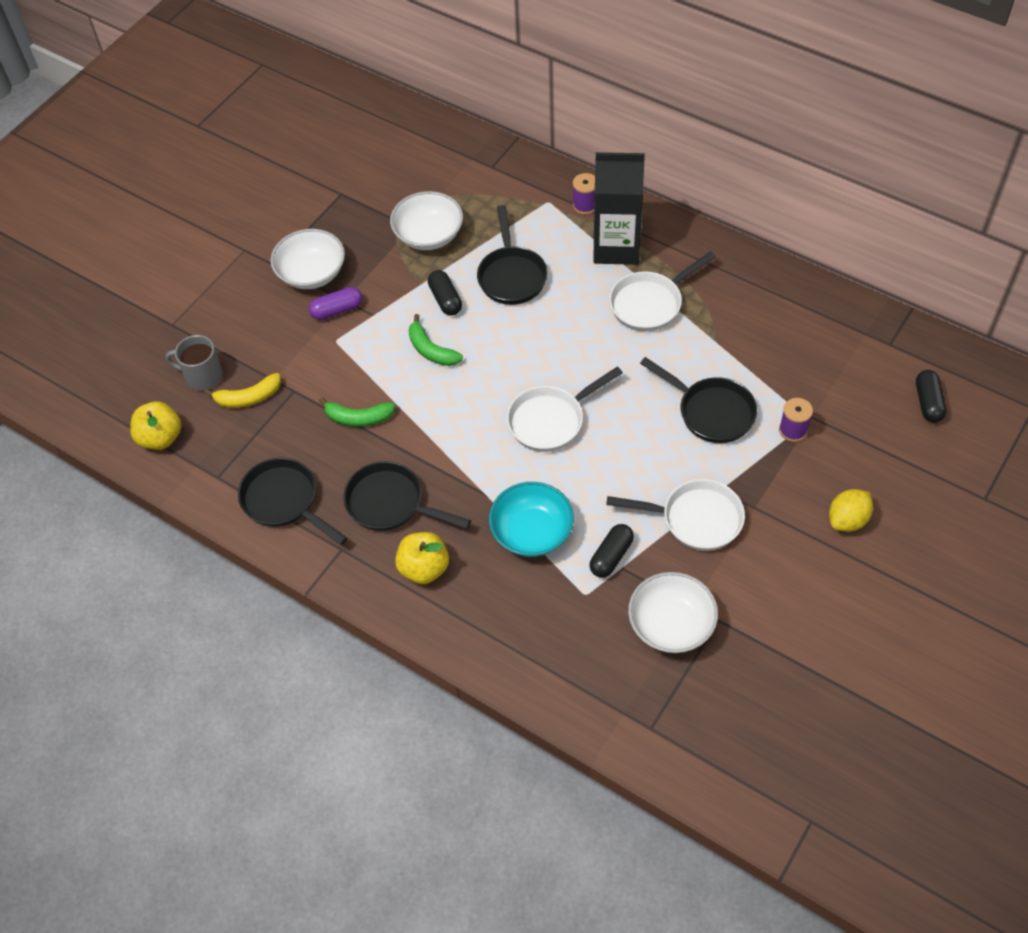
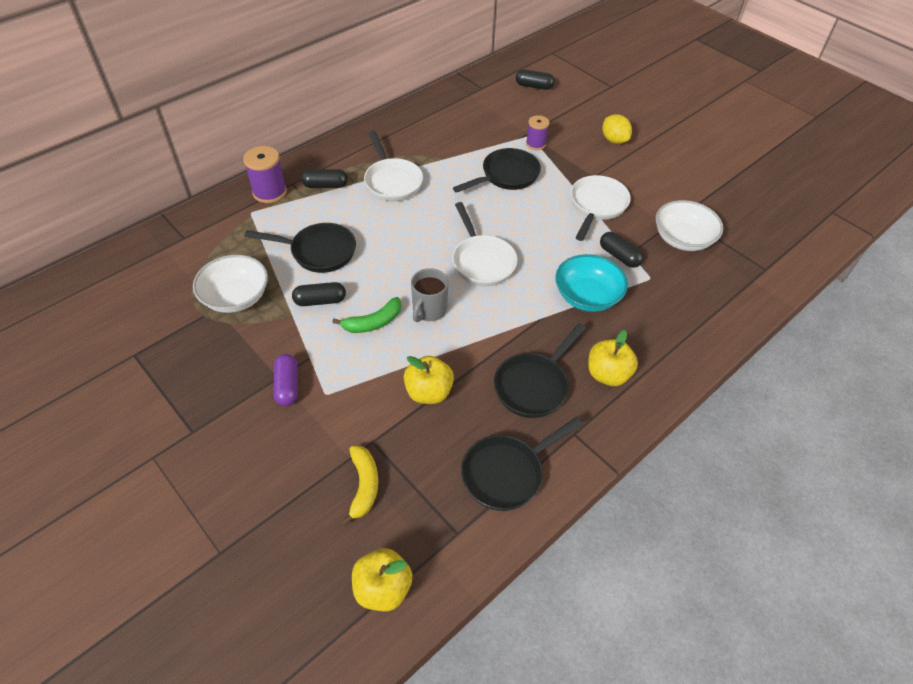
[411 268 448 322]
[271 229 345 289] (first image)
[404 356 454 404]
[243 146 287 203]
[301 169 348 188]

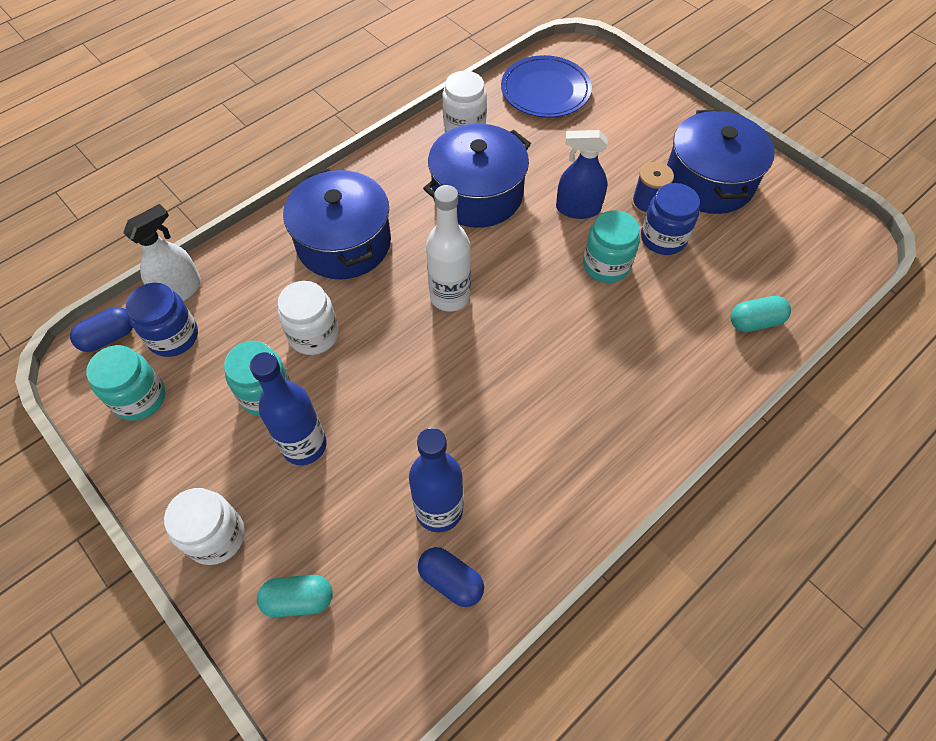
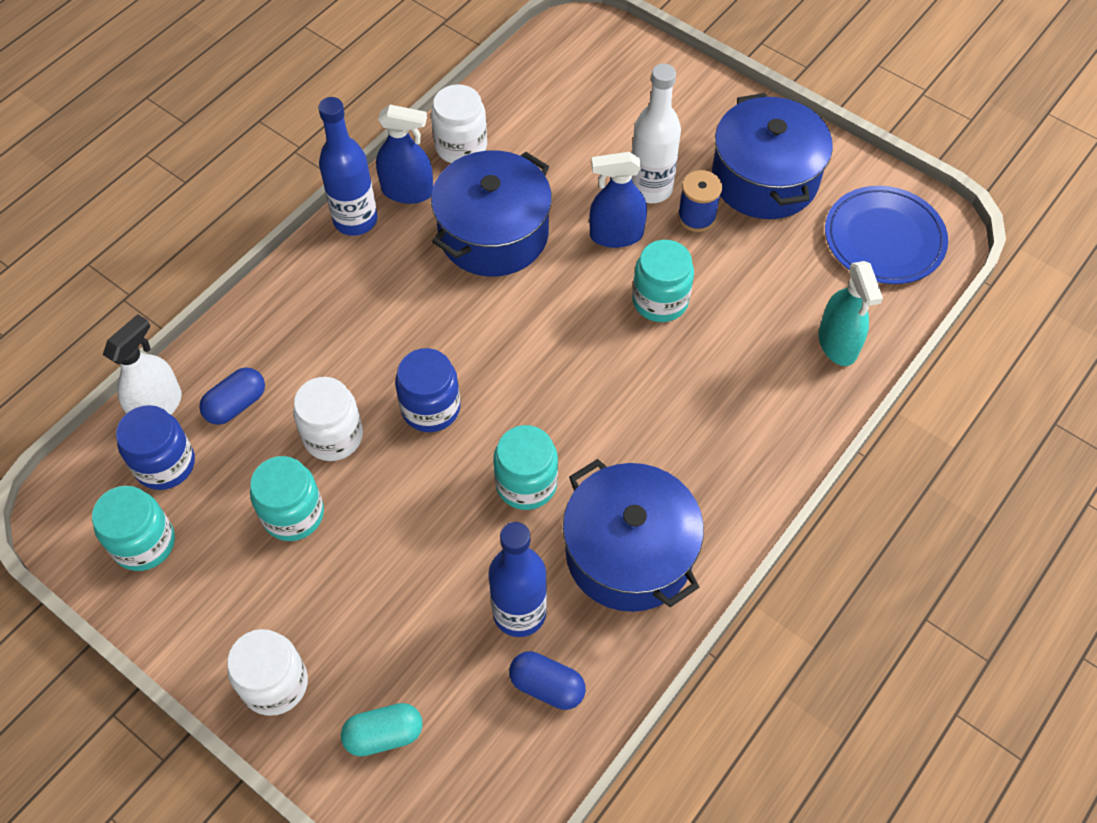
[199 367 265 425]
[318 97 378 236]
[563 459 704 612]
[632 64 681 203]
[825 186 948 284]
[395 348 461 432]
[818 261 883 366]
[376 105 433 204]
[493 425 558 510]

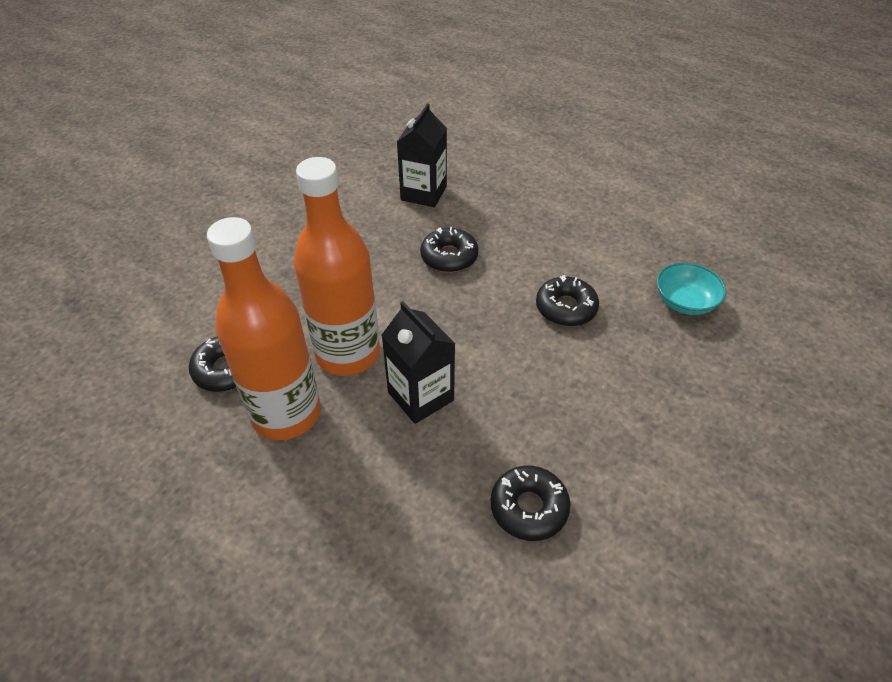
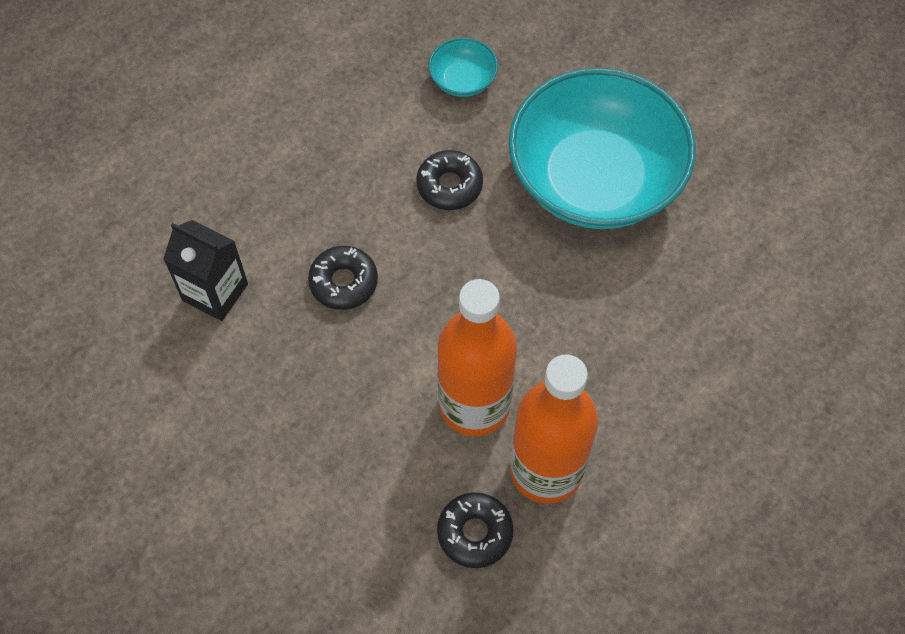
[382 301 455 424] (first image)
[491 466 571 541] (first image)
[509 68 696 229]

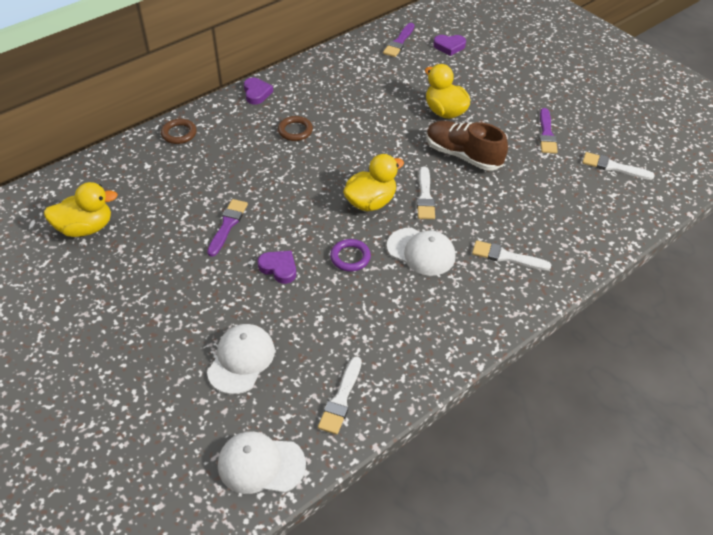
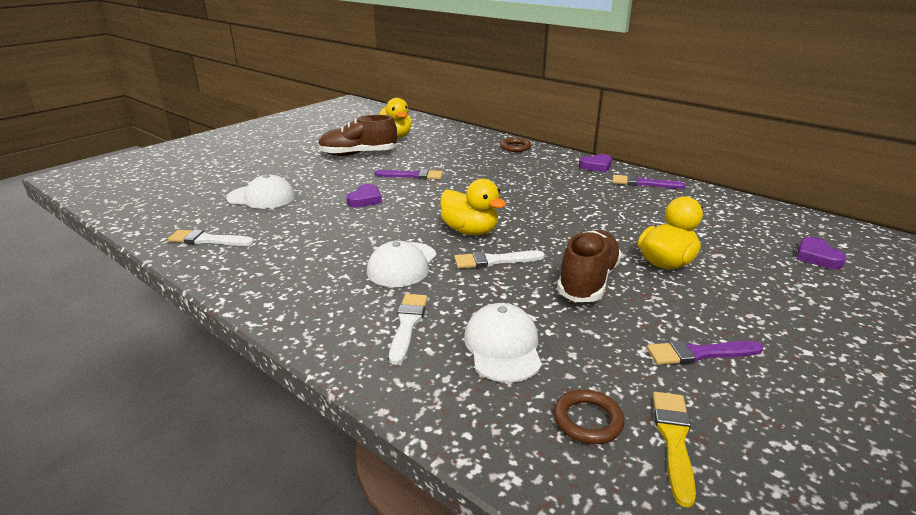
[464 303 542 382]
[554 389 624 444]
[330 239 371 272] (first image)
[612 175 686 189]
[653 392 696 508]
[318 115 397 156]

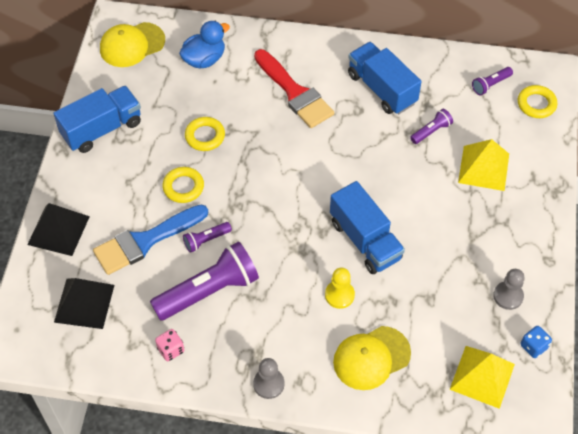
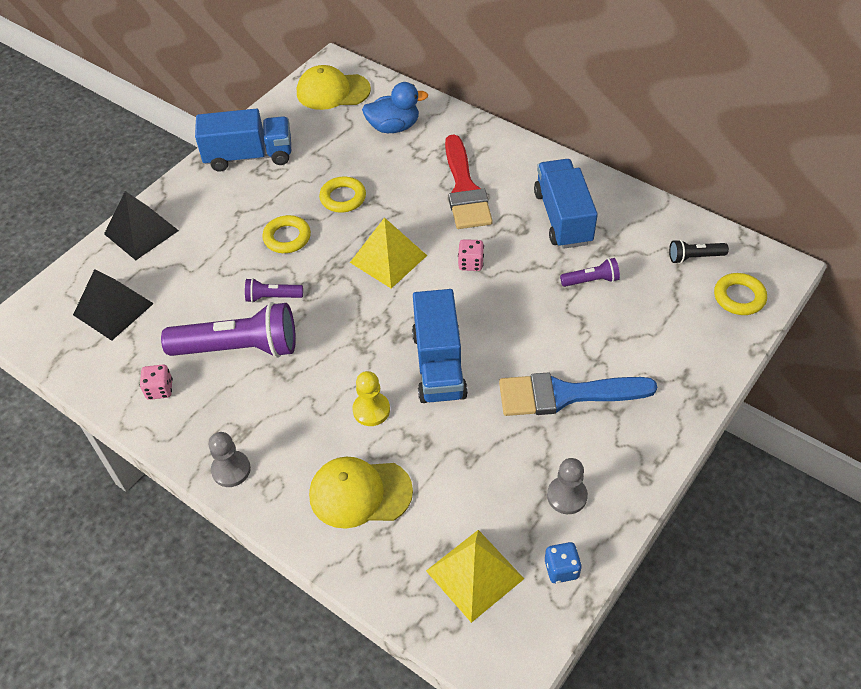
[499 372 657 416]
[350 217 427 289]
[669 239 729 264]
[458 239 484 271]

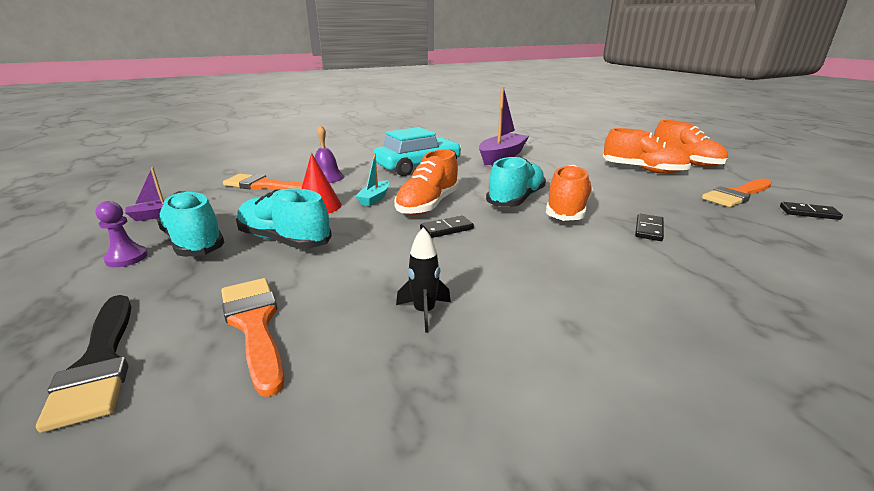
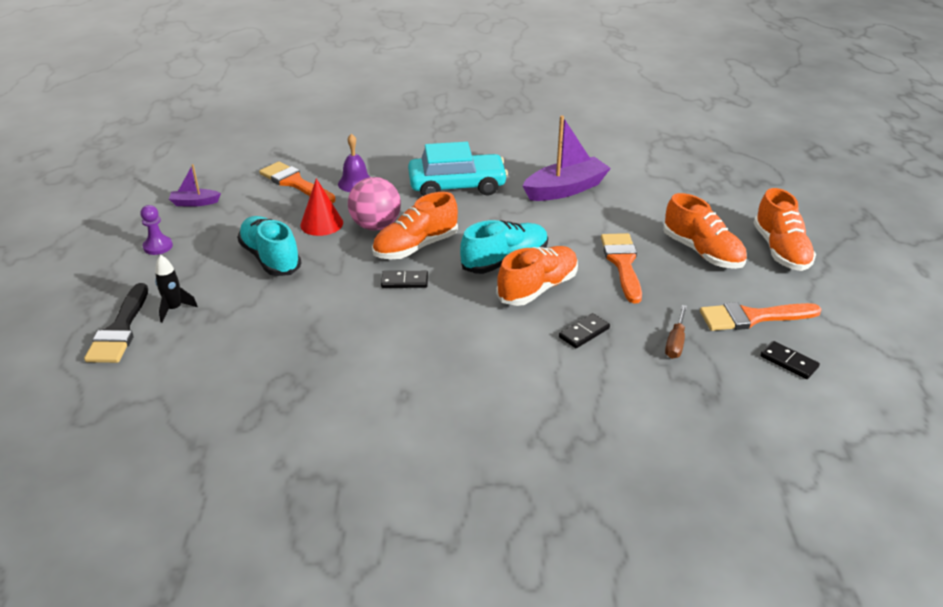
[157 191 225 257] (first image)
[601 233 642 303]
[348 177 401 230]
[155 255 198 323]
[665 305 687 359]

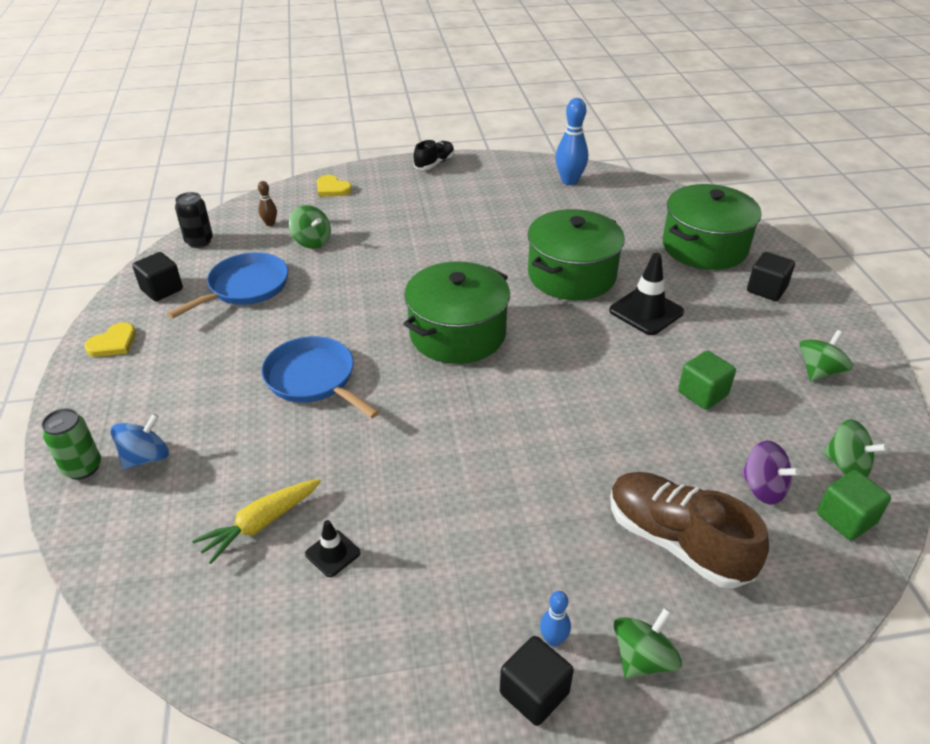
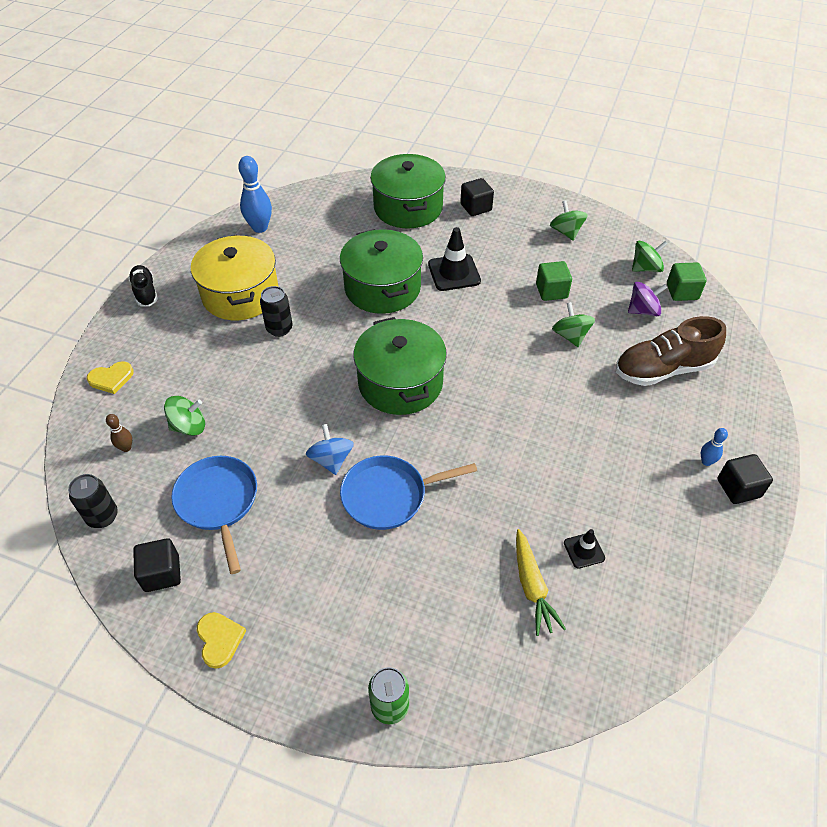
[306 424 354 475]
[552 302 595 347]
[191 235 279 320]
[260 286 292 337]

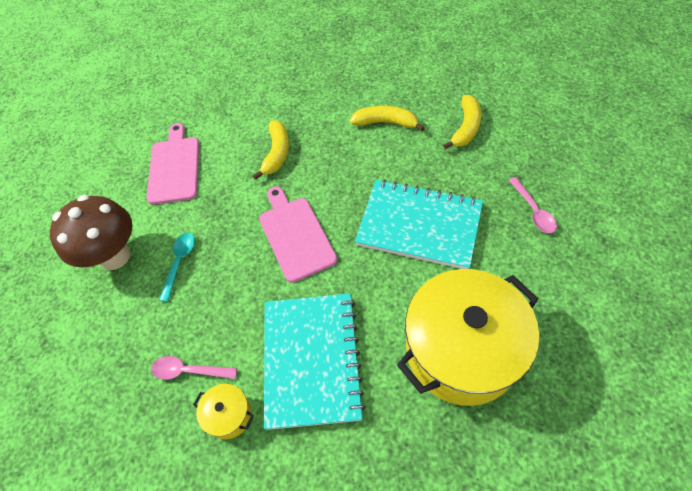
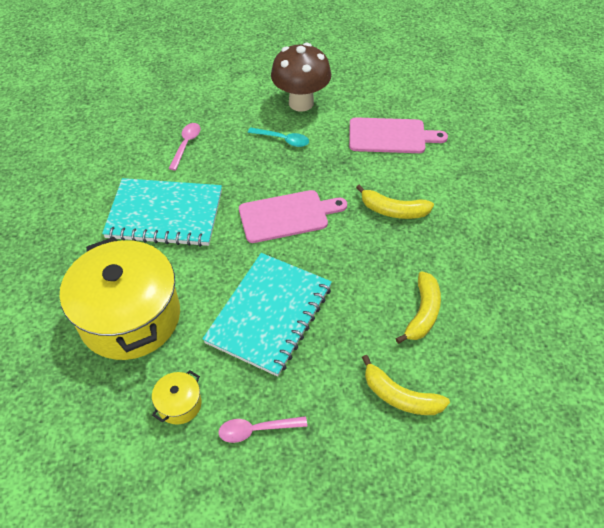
[152 370 202 425]

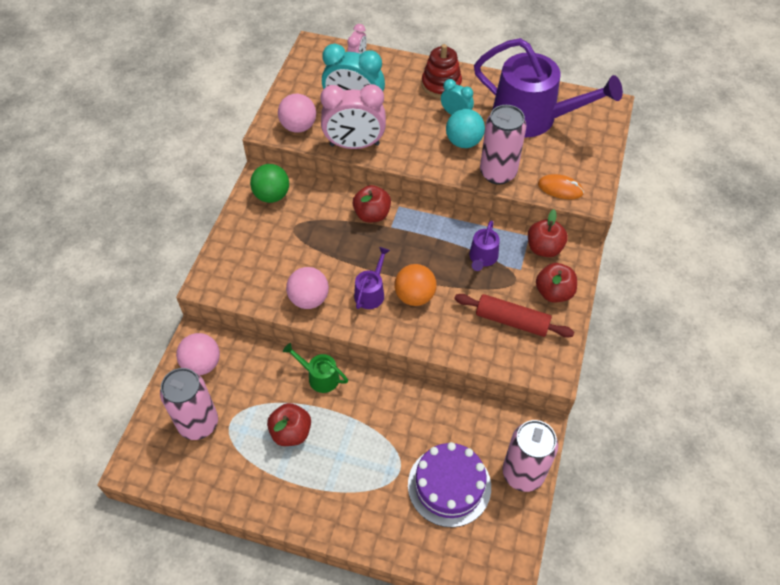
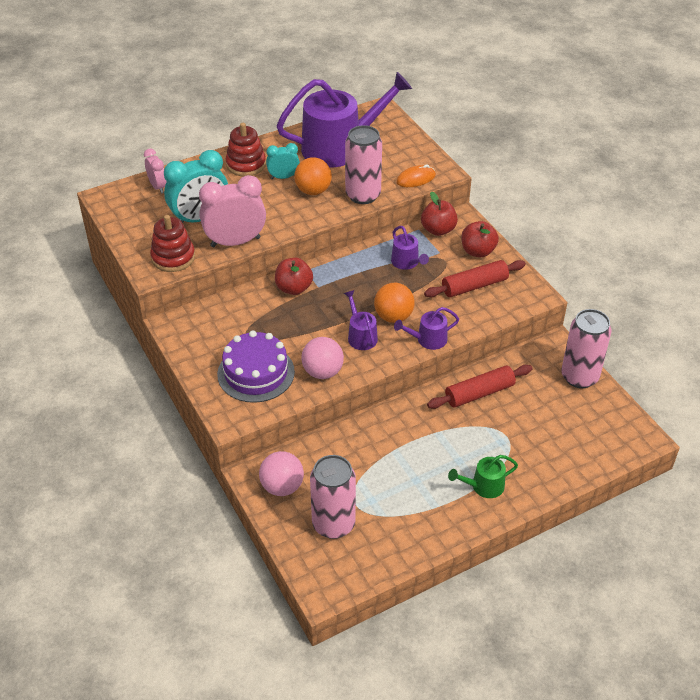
[250 164 289 203] (first image)
[267 403 311 446] (first image)
[150 215 195 272]
[448 455 518 498]
[199 175 266 247]
[217 330 295 403]
[294 157 332 195]
[394 307 459 350]
[427 365 532 409]

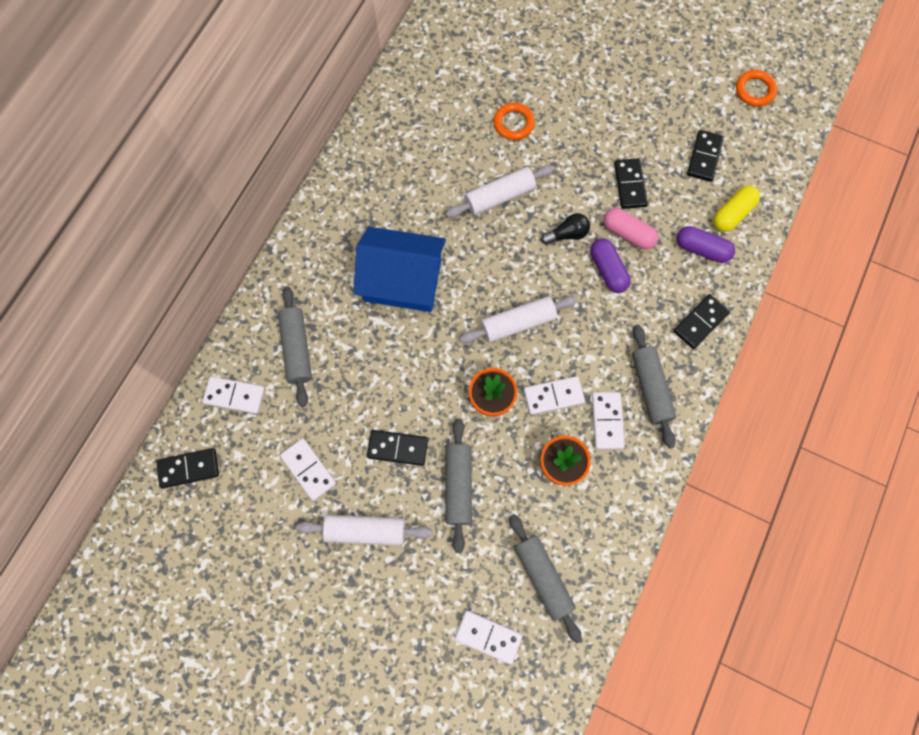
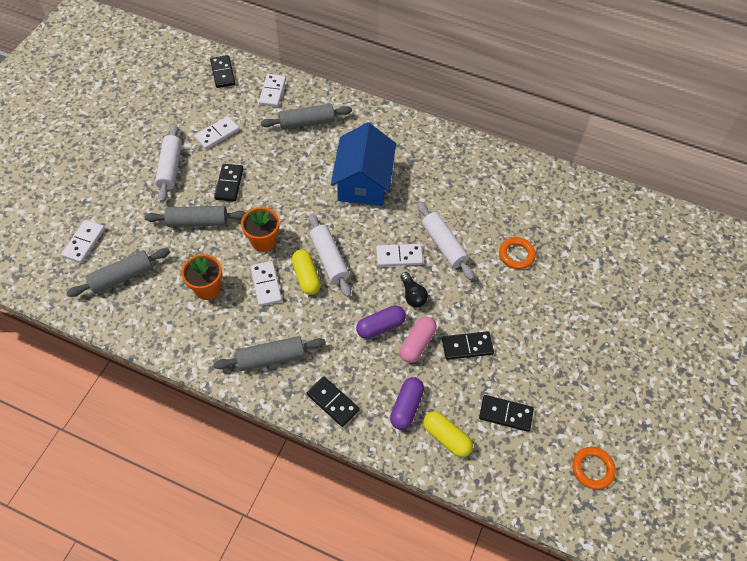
[376 244 423 266]
[292 250 321 295]

